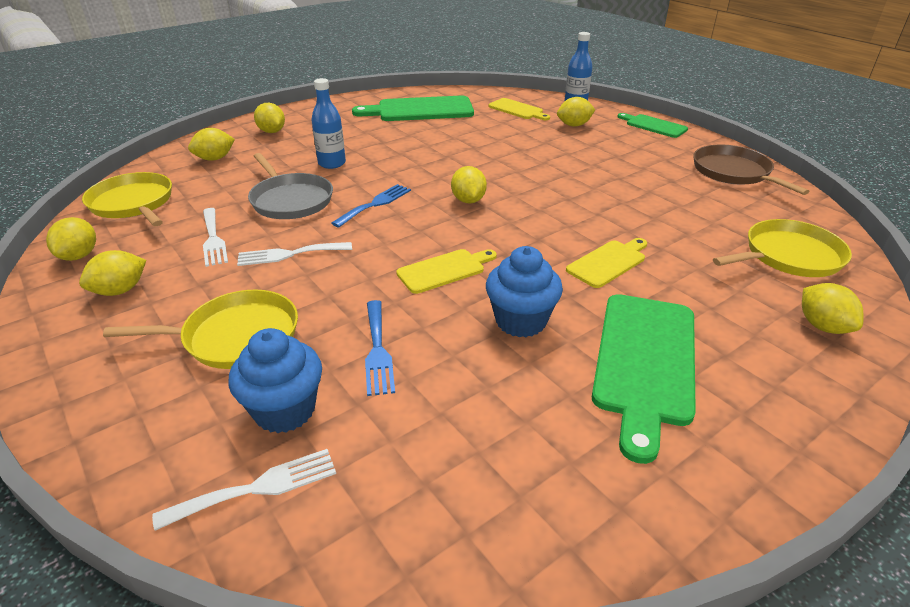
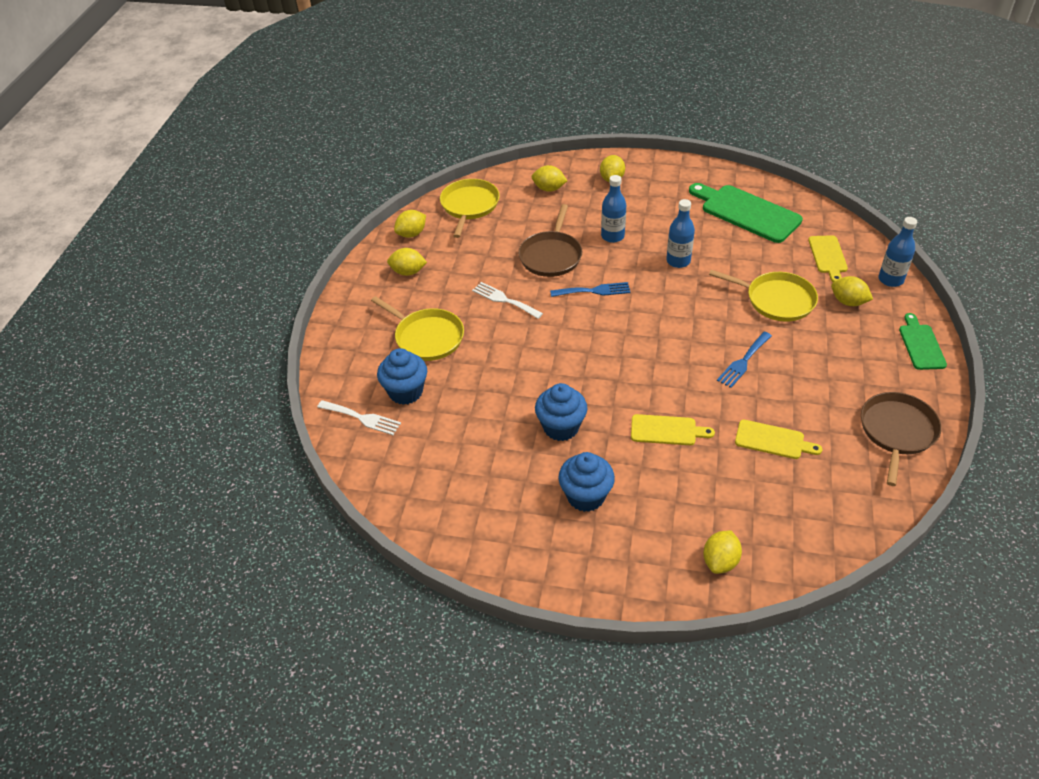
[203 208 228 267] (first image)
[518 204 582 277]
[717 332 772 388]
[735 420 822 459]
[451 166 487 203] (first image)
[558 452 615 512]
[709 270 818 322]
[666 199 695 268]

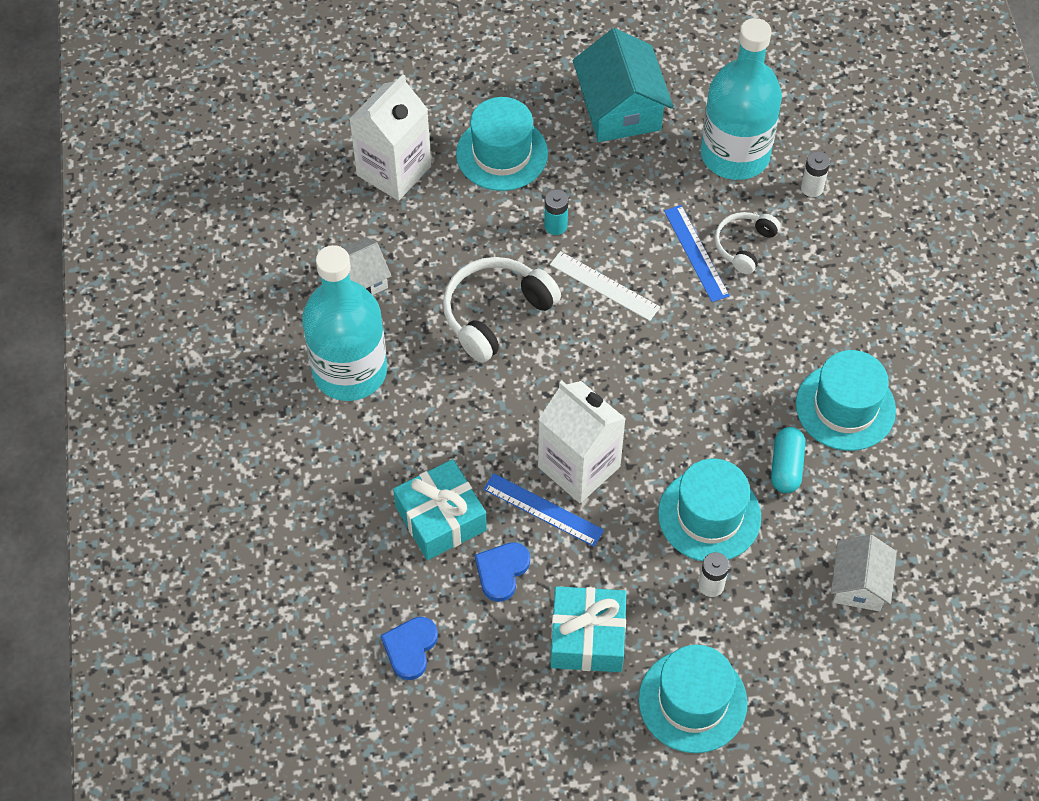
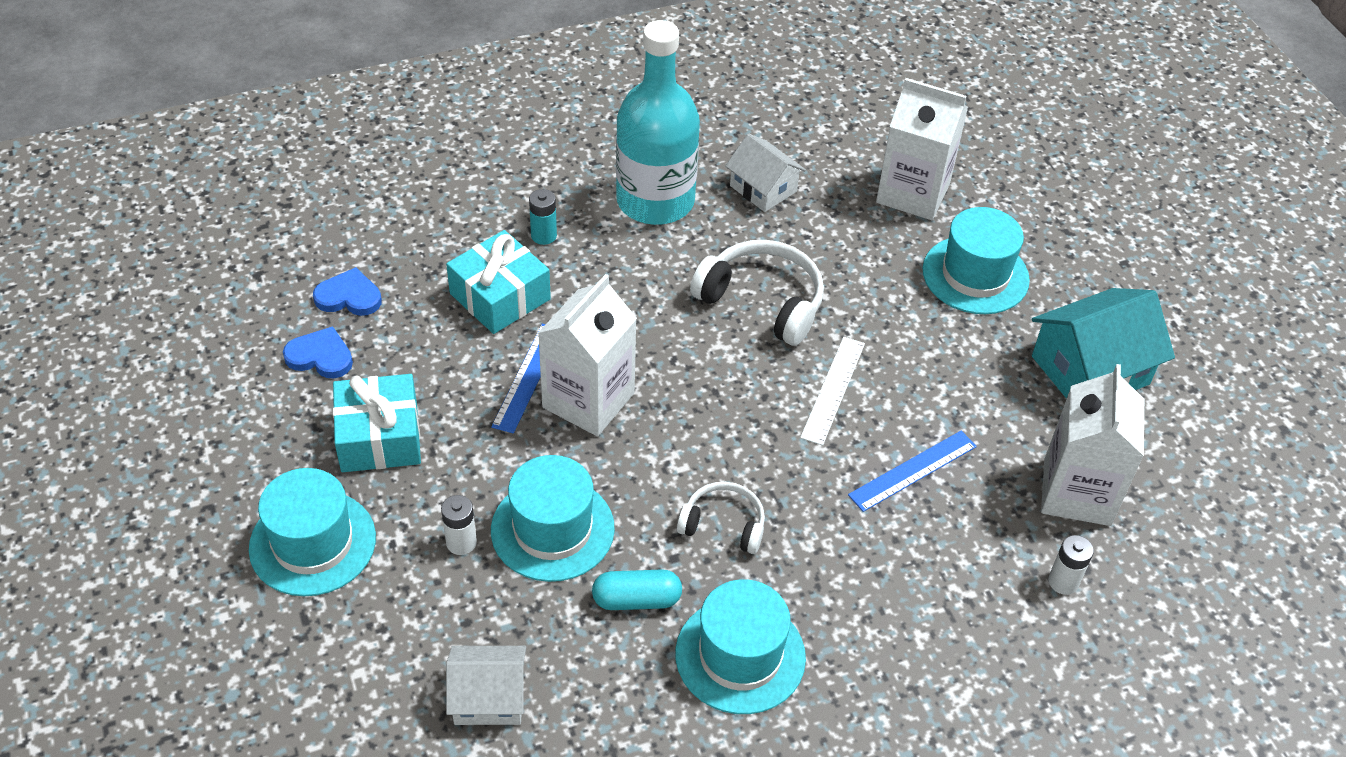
[283 326 353 378]
[529 189 557 245]
[1041 364 1144 526]
[677 482 765 554]

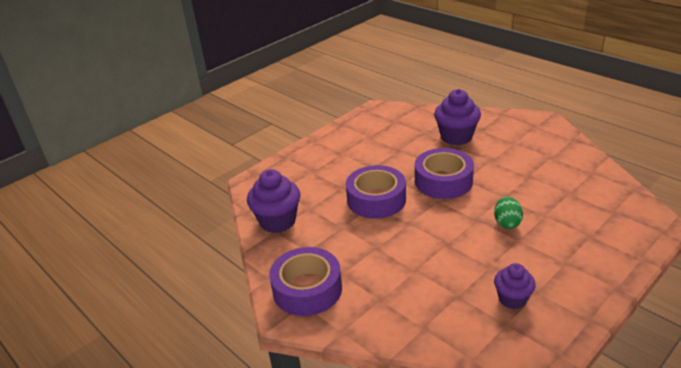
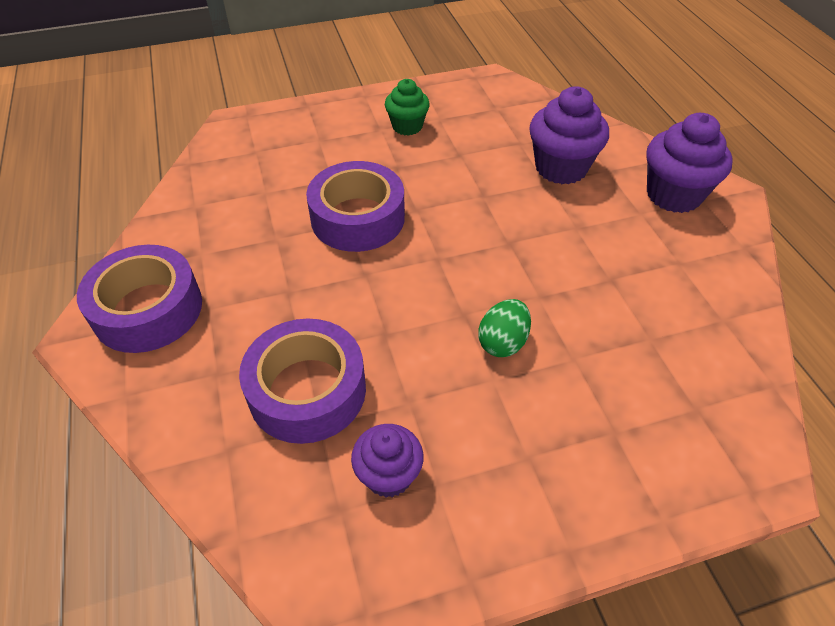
[646 113 733 213]
[239 319 366 444]
[385 79 430 136]

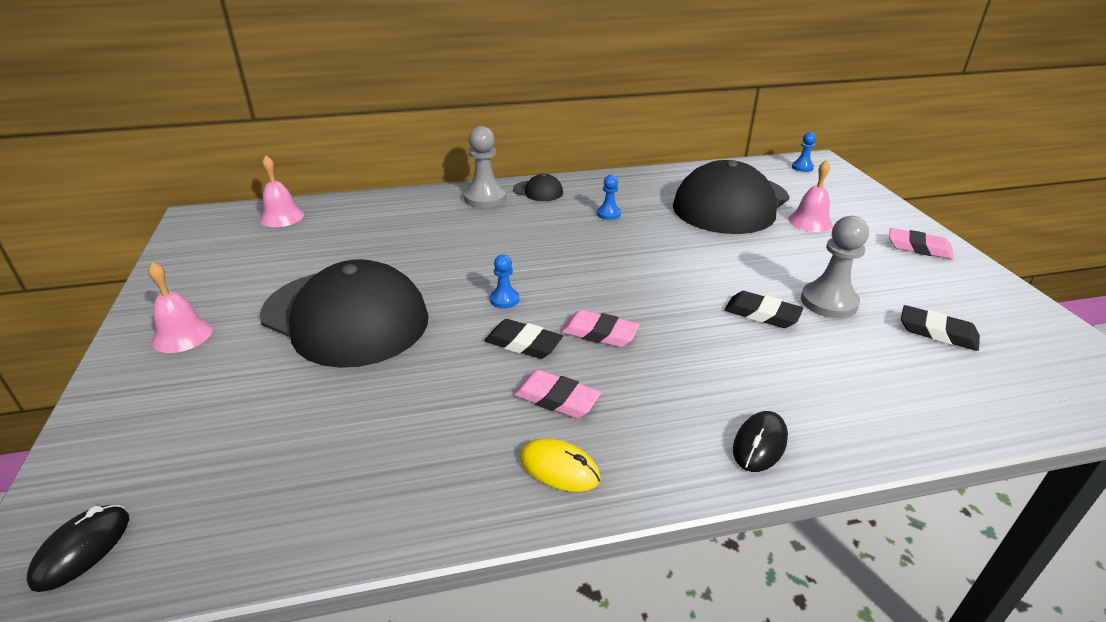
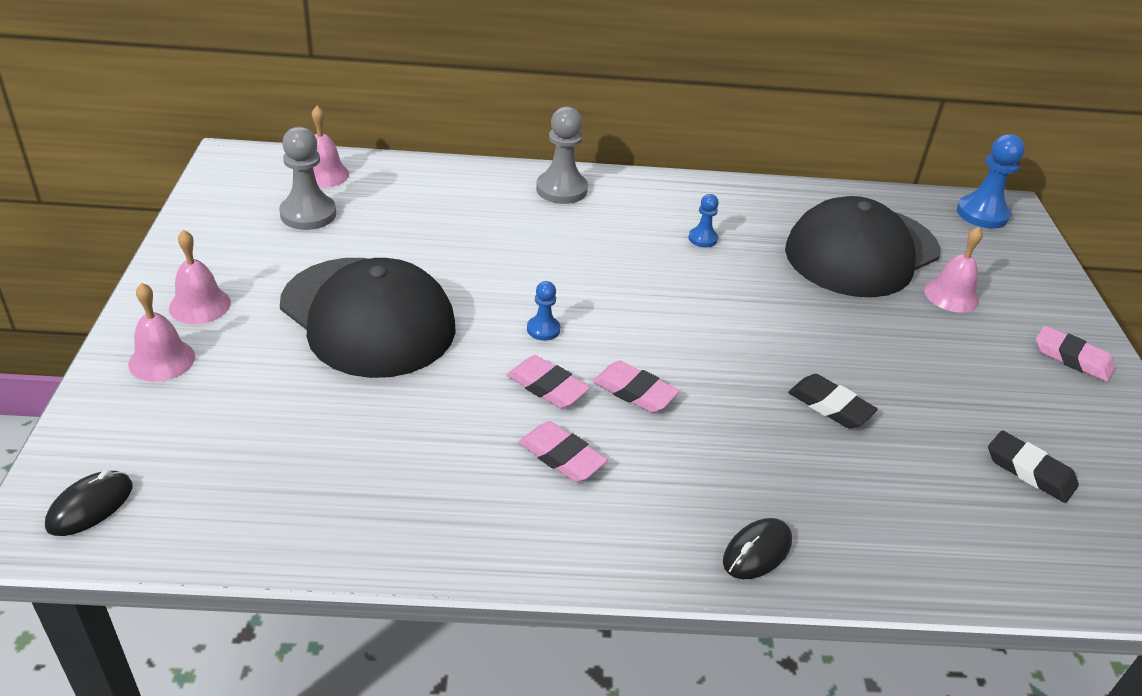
[507 355 591 409]
[513 174 563 201] (first image)
[519 438 601 492] (first image)
[957 134 1025 229]
[279 127 336 230]
[128 283 195 382]

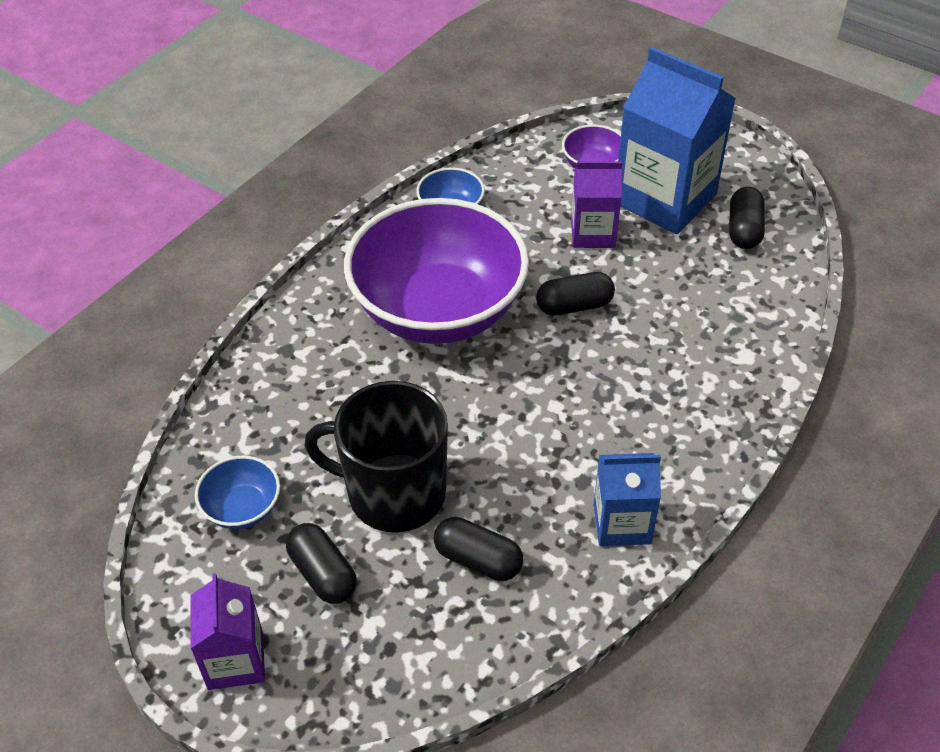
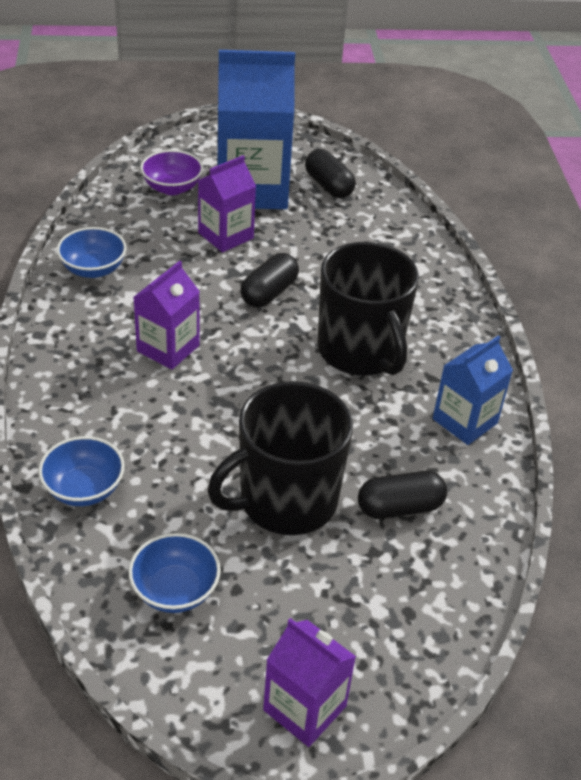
[286 523 357 604] (first image)
[133 261 200 370]
[38 436 125 506]
[318 242 419 376]

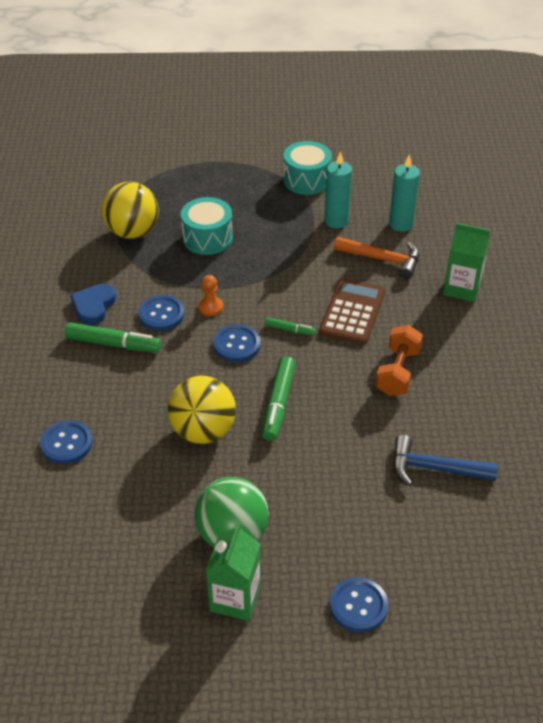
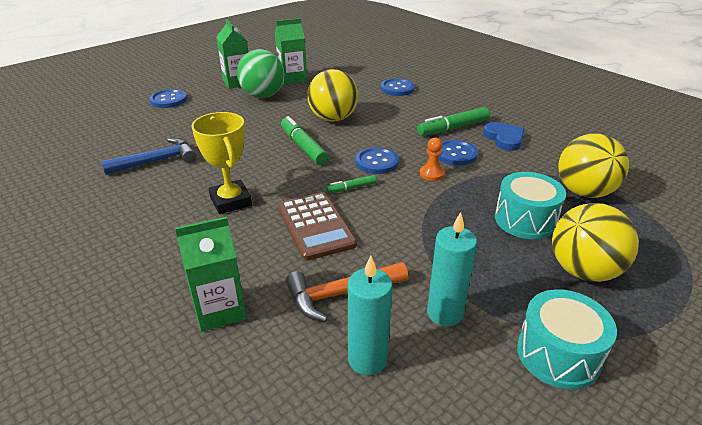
[191 112 252 214]
[275 18 307 85]
[552 203 639 282]

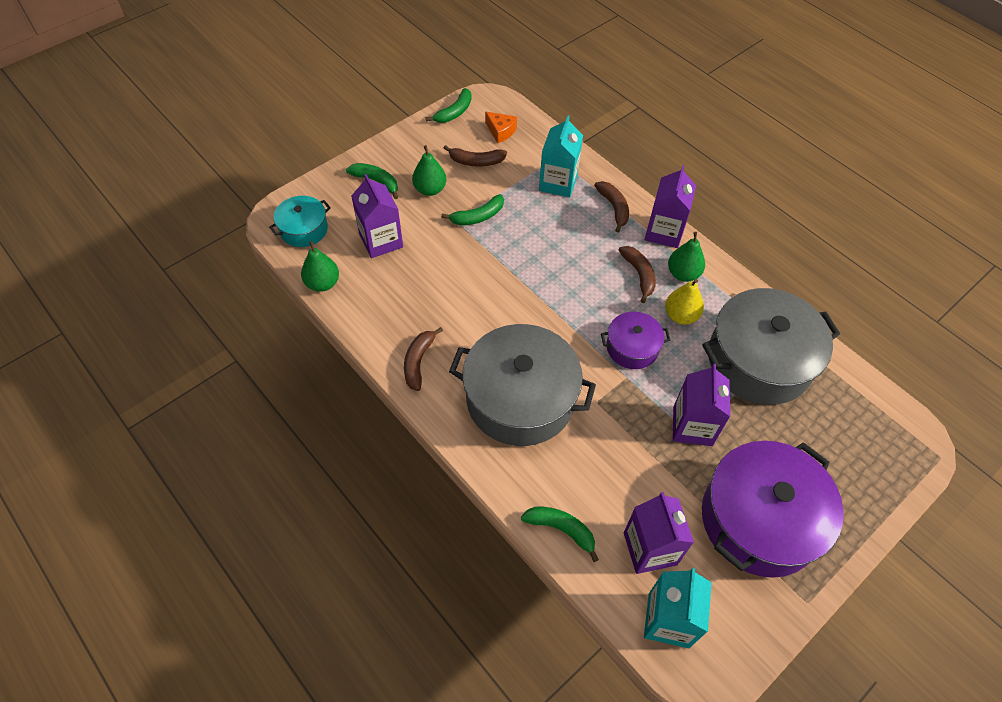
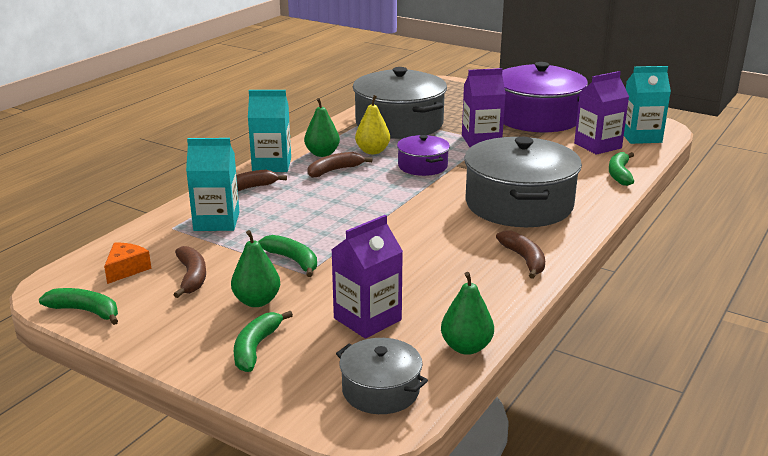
[336 338 428 414]
[496 230 545 279]
[248 90 291 172]

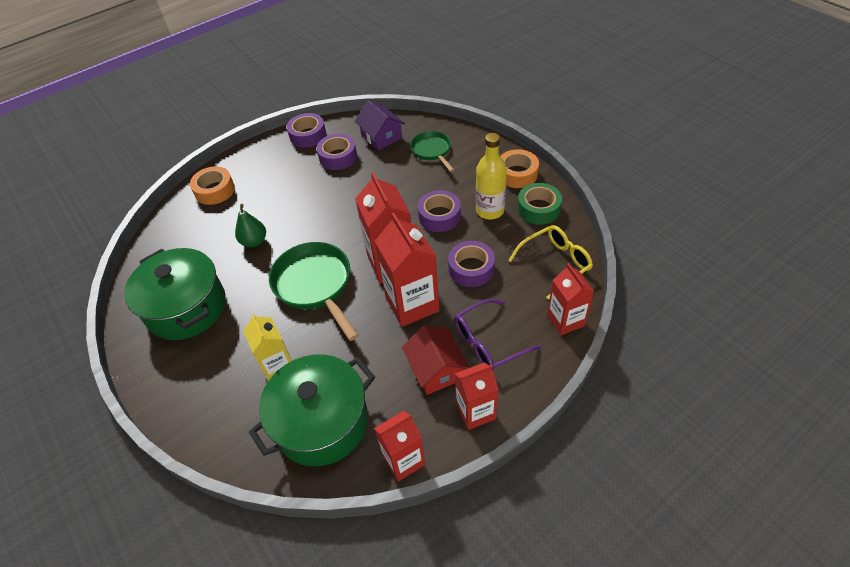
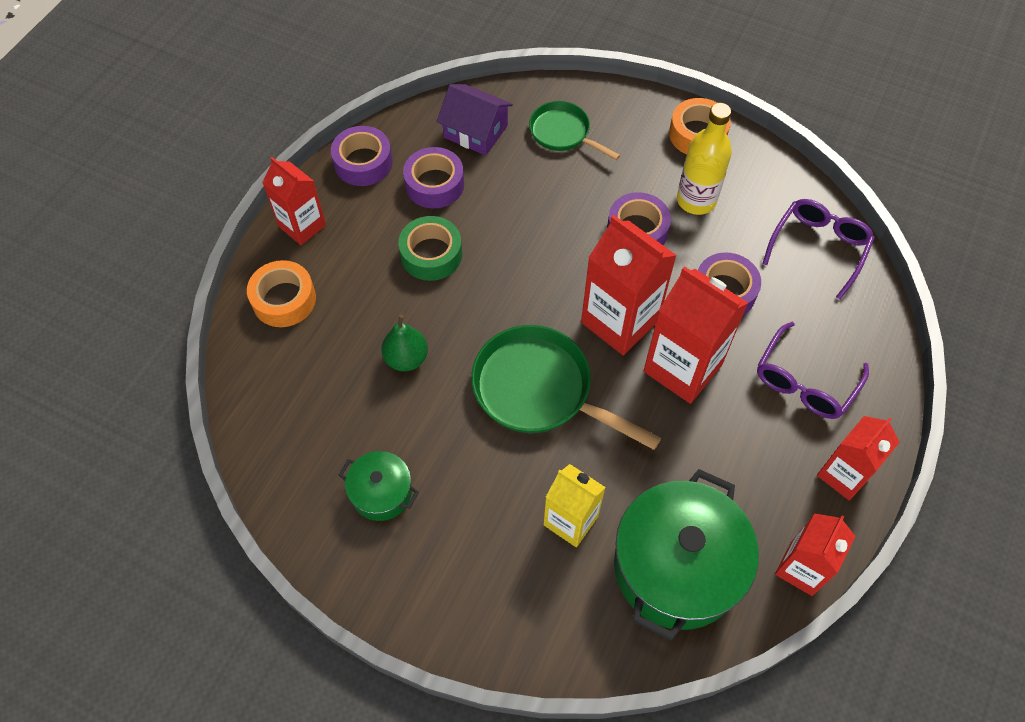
[339 451 419 521]
[402 325 470 395] (first image)
[762 199 875 299]
[398 216 462 281]
[262 157 326 245]

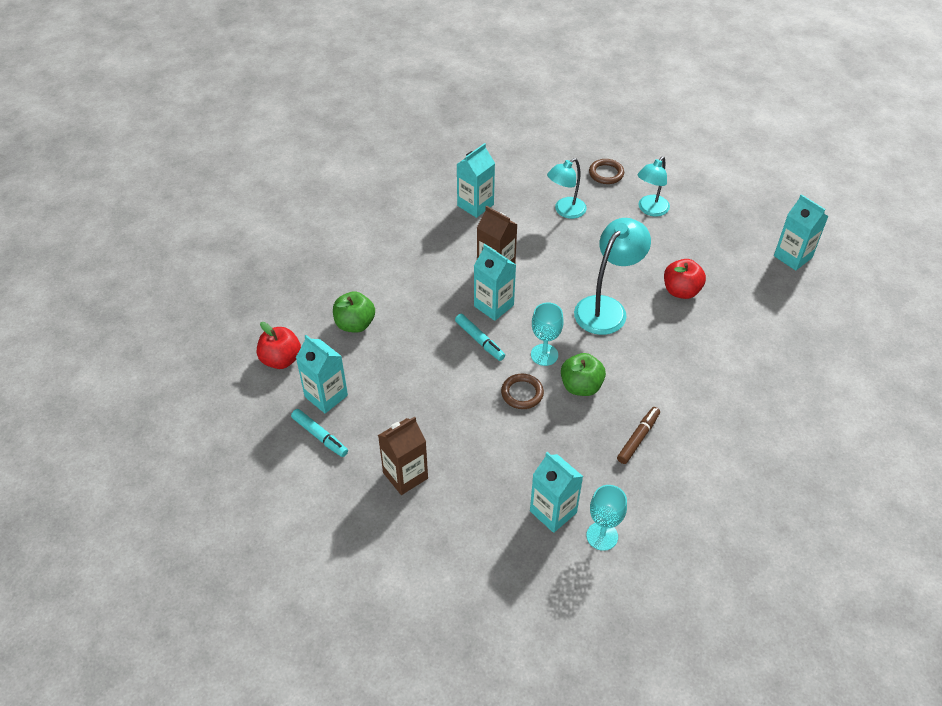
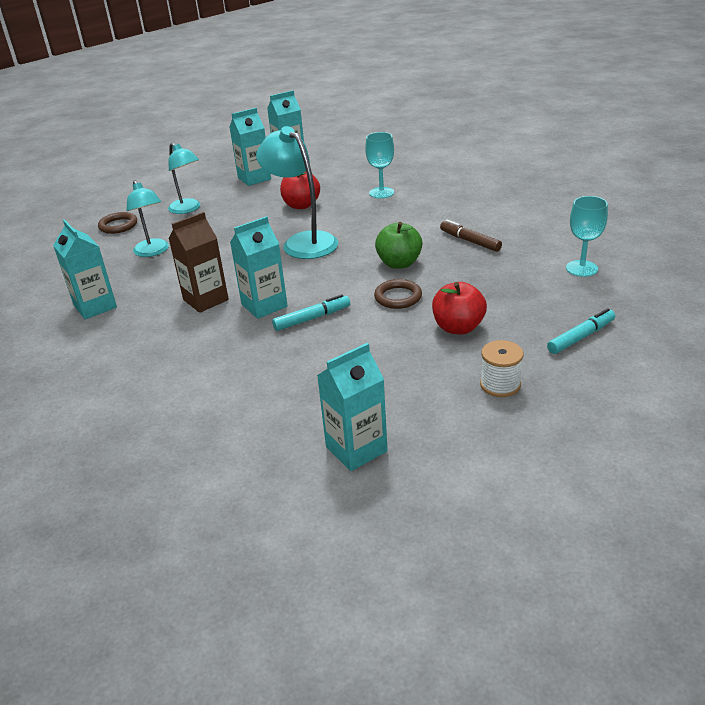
[432 282 487 335]
[547 308 615 354]
[333 291 375 333] (first image)
[480 340 524 397]
[230 108 271 186]
[365 132 394 199]

